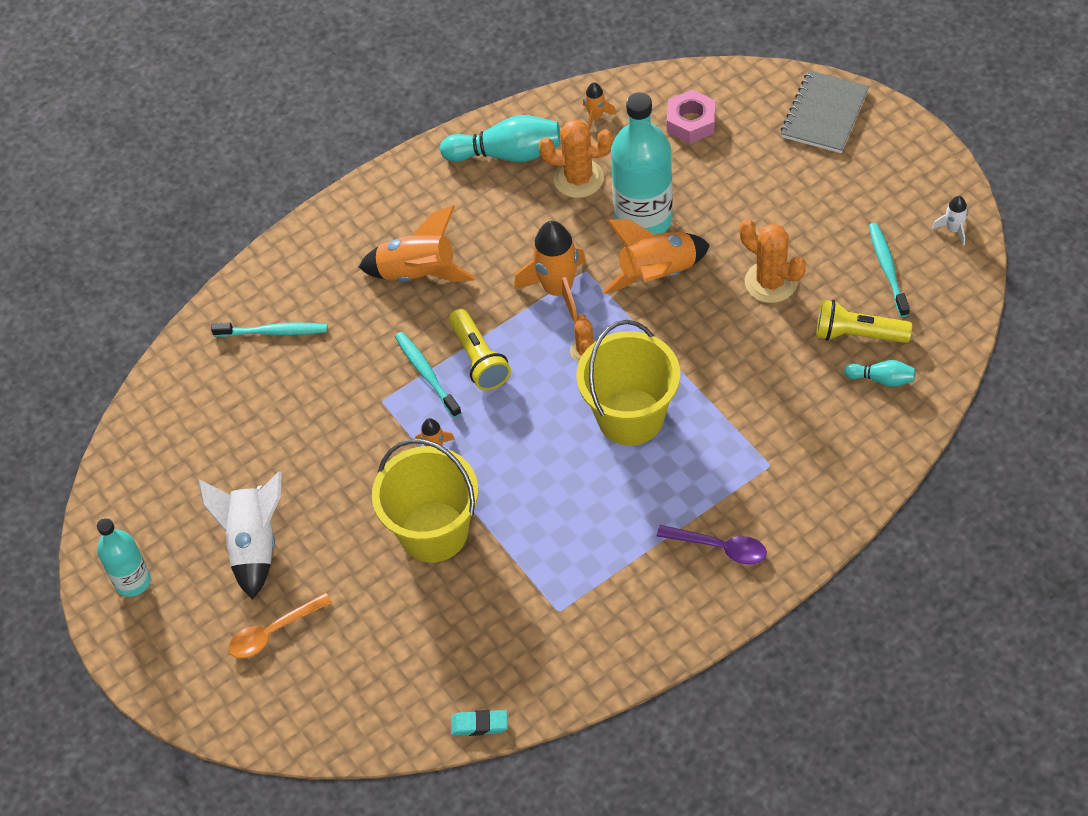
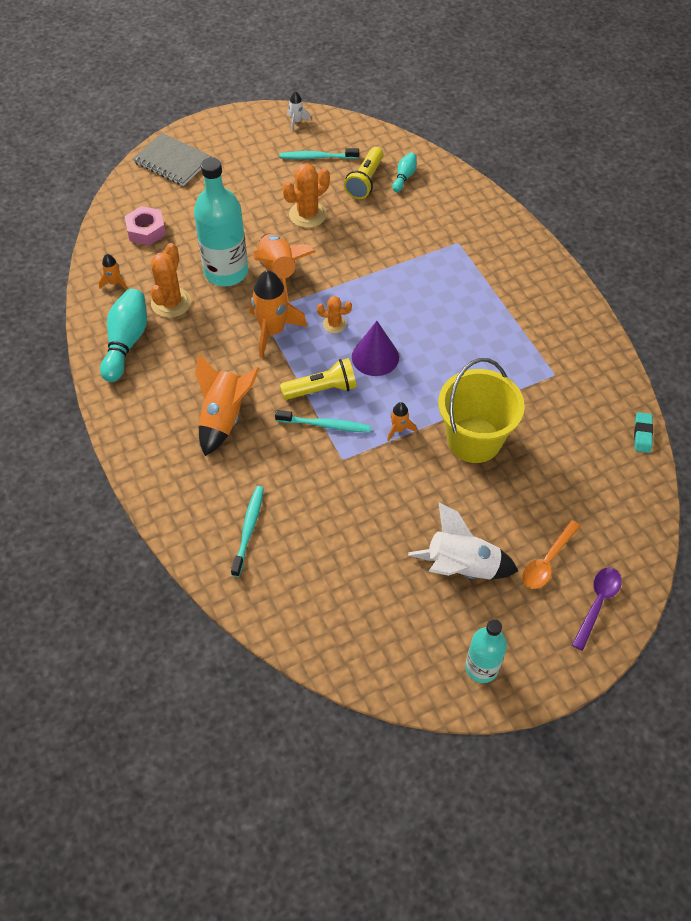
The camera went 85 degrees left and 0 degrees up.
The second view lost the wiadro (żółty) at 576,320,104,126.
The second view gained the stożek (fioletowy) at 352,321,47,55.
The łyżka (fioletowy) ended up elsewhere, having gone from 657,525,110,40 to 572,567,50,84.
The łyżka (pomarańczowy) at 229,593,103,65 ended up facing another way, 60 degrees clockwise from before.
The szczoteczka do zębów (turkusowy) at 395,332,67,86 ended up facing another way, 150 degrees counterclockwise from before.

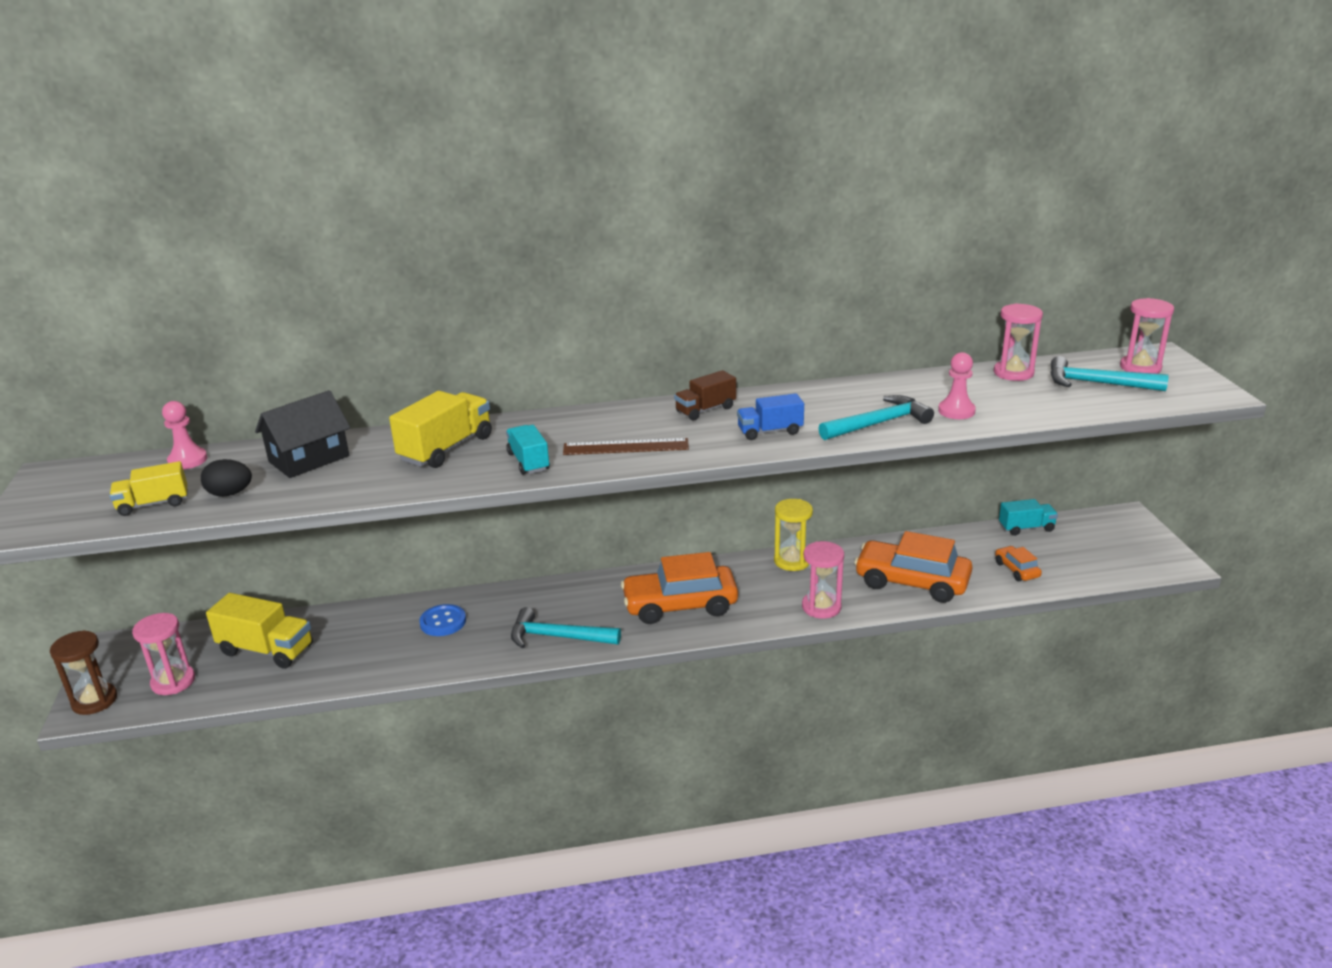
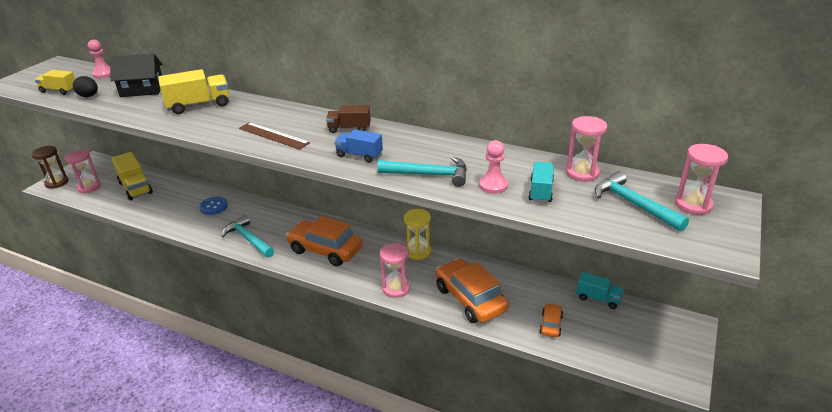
The camera went 35 degrees right and 5 degrees up.
The ciężarówka (turkusowy) ended up elsewhere, having gone from 506,425,44,50 to 528,162,26,41.

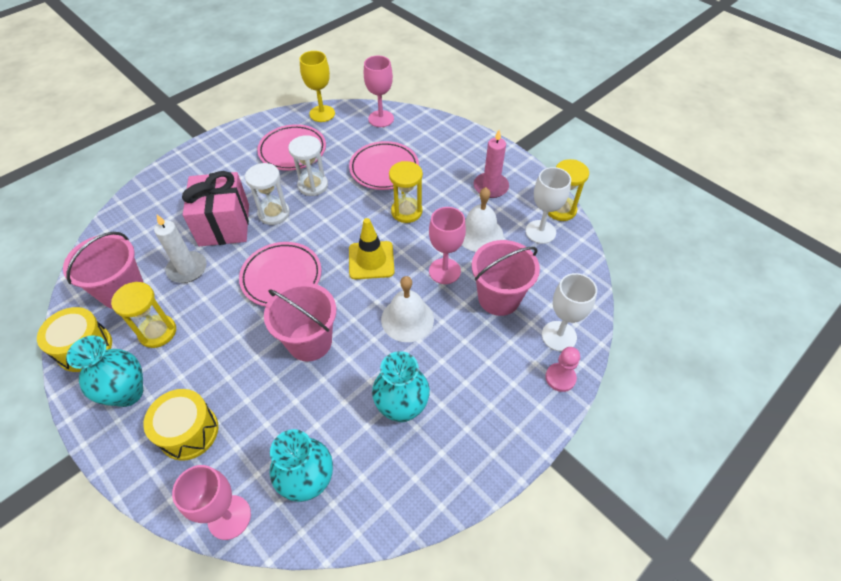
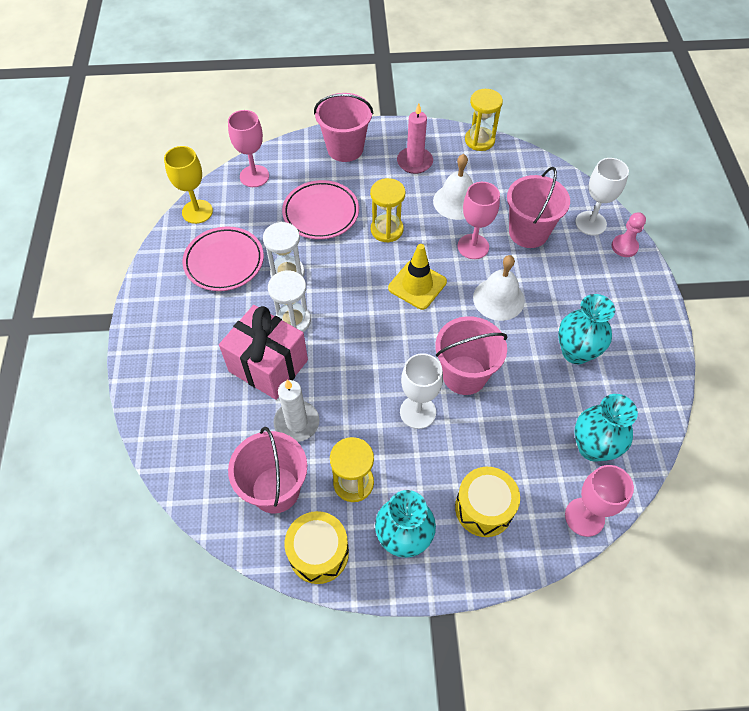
The camera went 50 degrees left and 5 degrees up.
The second view lost the talerz (różowy) at 239,242,82,65.
The second view gained the wiadro (różowy) at 314,93,59,69.
The kielich (biały) ended up elsewhere, having gone from 526,167,45,77 to 400,353,43,76.

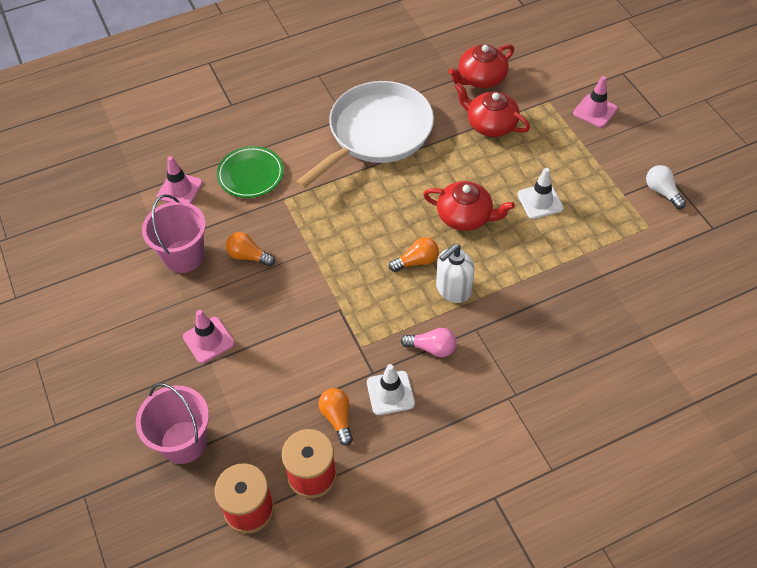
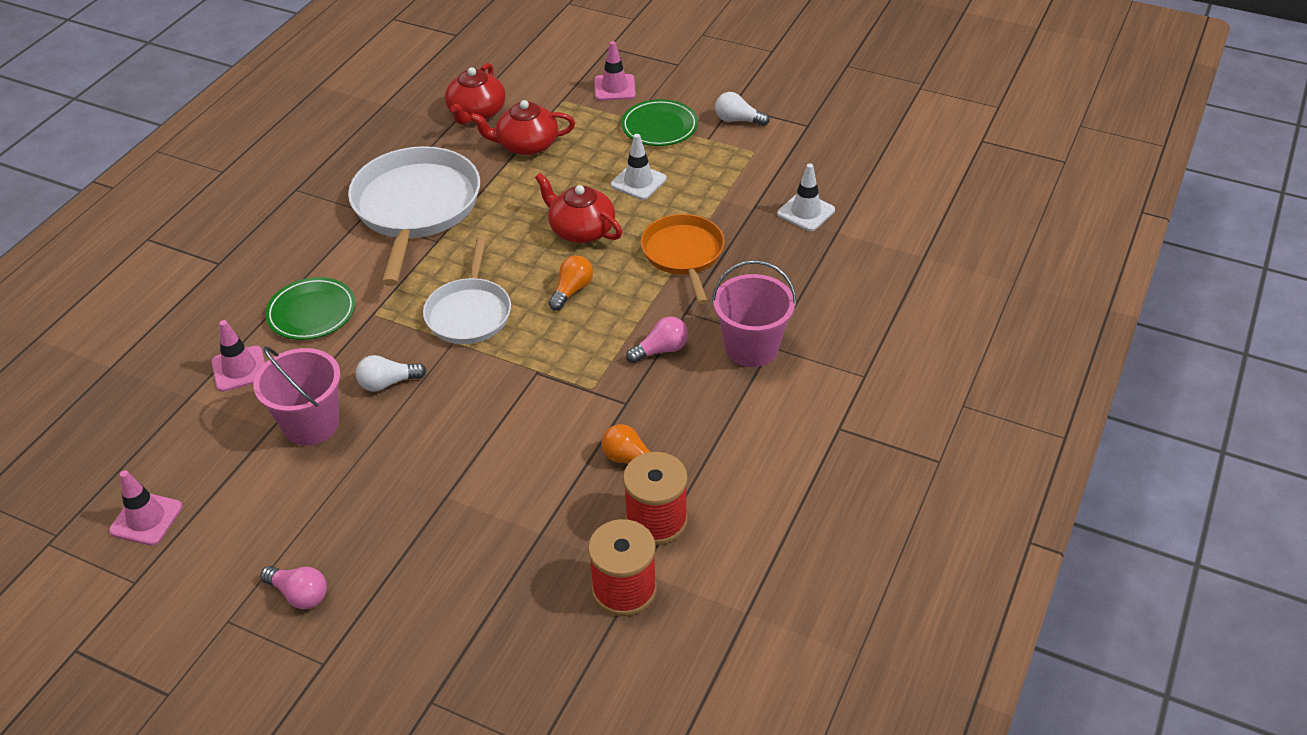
The camera went 40 degrees left and 10 degrees down.
The second view lost the dozownik mydła (biały) at 436,244,39,59.
The second view gained the żarówka (różowy) at 260,566,67,43.
The second view gained the patelnia (biały) at 423,237,88,107.
The second view gained the talerz (zielony) at 621,99,77,47.
The second view gained the patelnia (pomarańczowy) at 641,214,84,90.
The wiadro (różowy) ended up elsewhere, having gone from 136,383,73,81 to 712,260,85,107.
The pachołek (różowy) ended up elsewhere, having gone from 183,310,52,53 to 109,470,73,76.
The pachołek (biały) ended up elsewhere, having gone from 367,364,48,51 to 777,163,58,68.
What was the żarówka (pomarańczowy) at 226,232,49,35 turned into the żarówka (biały) at 356,355,71,36.
The imbryk (czerwony) at 423,181,92,50 ended up facing another way, 120 degrees counterclockwise from before.

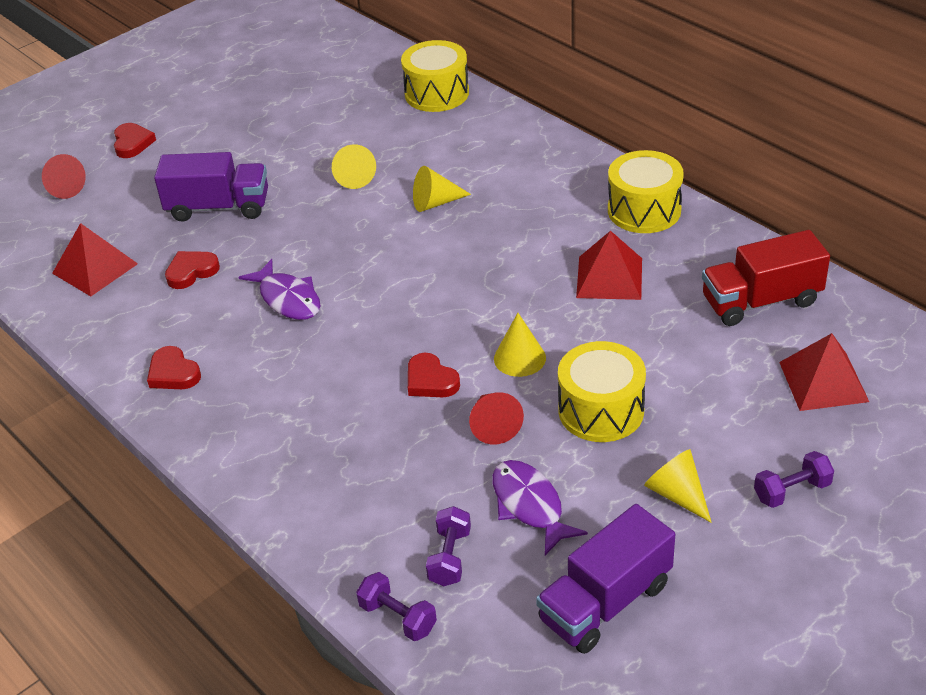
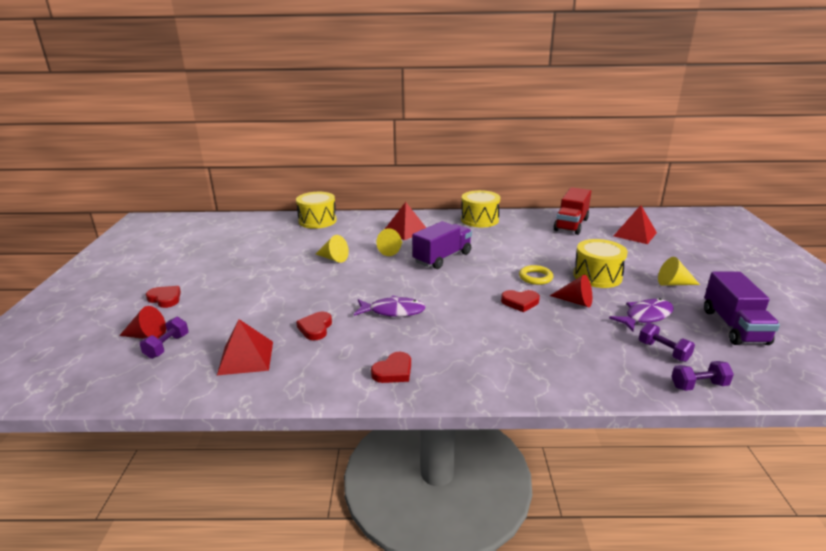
The camera went 50 degrees left and 15 degrees down.
The ciężarówka (fioletowy) ended up elsewhere, having gone from 154,152,114,70 to 412,221,60,48.
The piramida (czerwony) ended up elsewhere, having gone from 576,231,66,69 to 385,202,41,38.
The hantel (fioletowy) ended up elsewhere, having gone from 754,451,80,57 to 140,317,49,42.
Where the stożek (żółty) stood at 494,313,52,64, the pierścień (żółty) came to stand at 519,265,34,20.
The serce (czerwony) at 147,346,54,43 ended up facing another way, 45 degrees counterclockwise from before.
The ryba (fioletowy) at 492,460,96,95 ended up facing another way, 135 degrees clockwise from before.

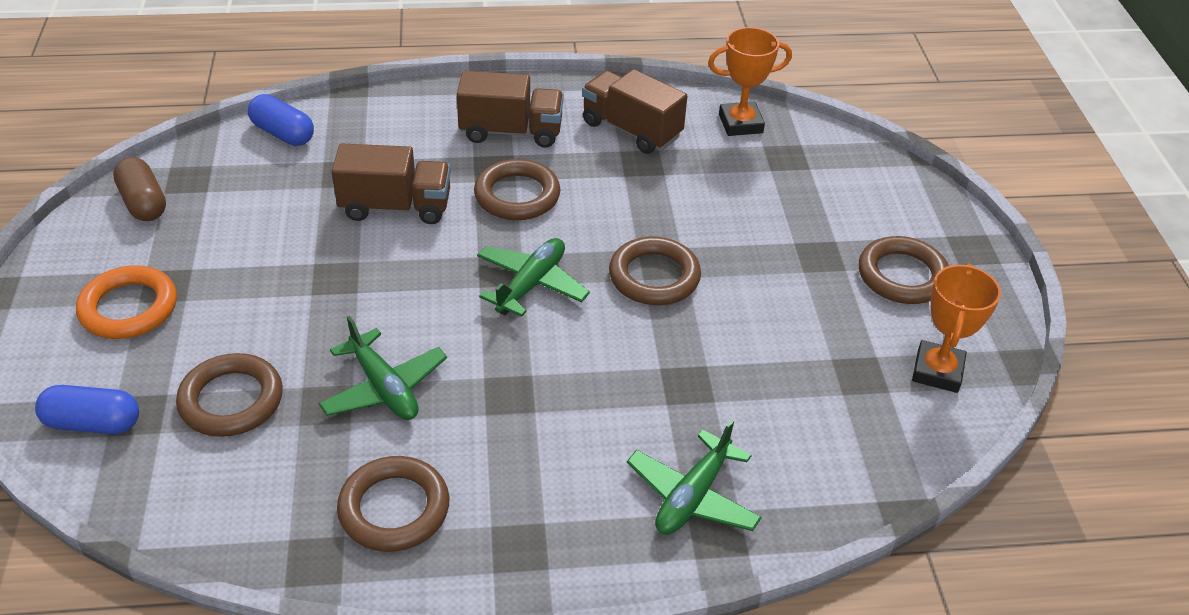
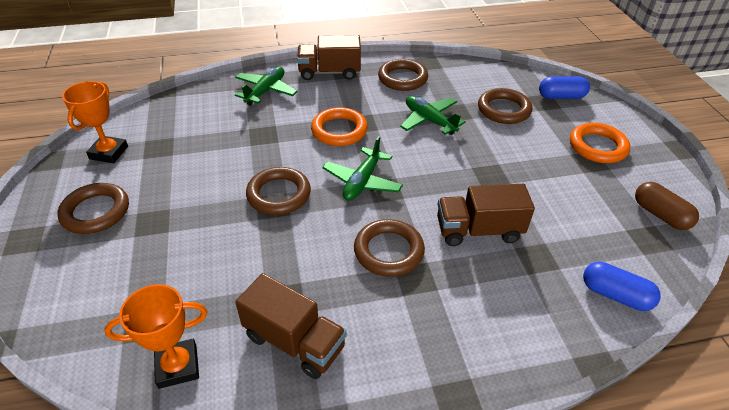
The camera went 175 degrees right and 0 degrees up.
The second view gained the pierścień (pomarańczowy) at 311,107,57,39.
The ciężarówka (brązowy) ended up elsewhere, having gone from 457,70,107,78 to 297,35,64,45.

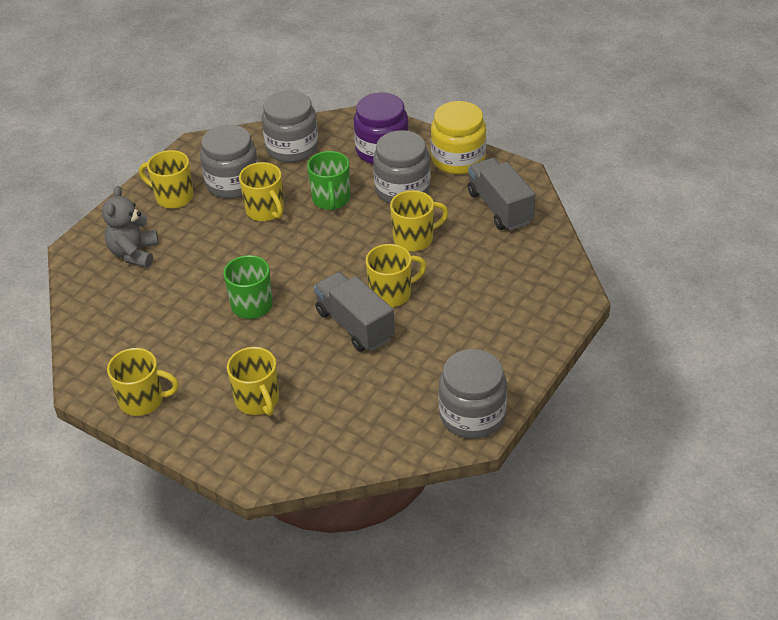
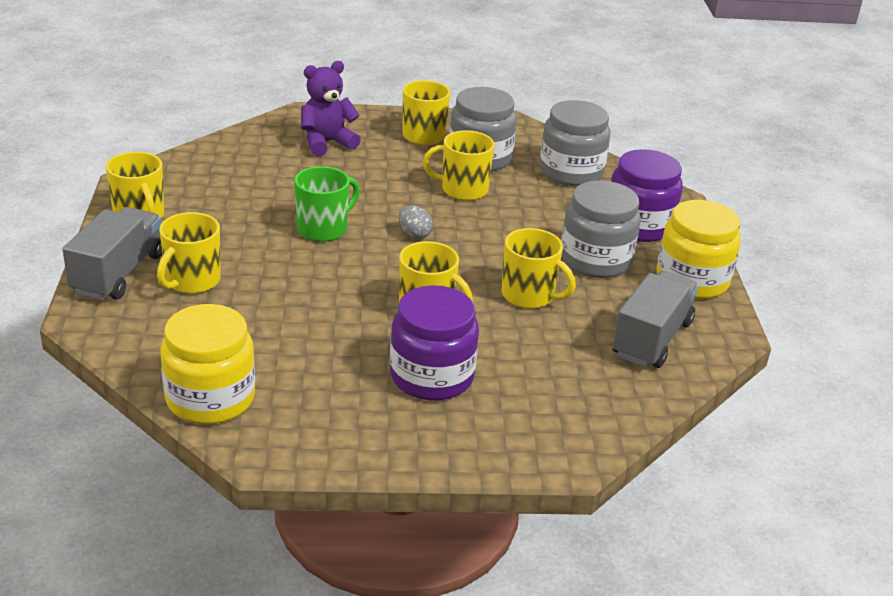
The camera went 50 degrees right and 10 degrees down.
The second view lost the kubek (zielony) at 307,151,43,60.
The second view lost the słoik (szary) at 438,349,69,90.
The second view gained the słoik (żółty) at 160,304,95,120.
The second view gained the słoik (fioletowy) at 390,285,89,116.
The second view gained the jajko (szary) at 399,205,34,34.
The ciężarówka (szary) ended up elsewhere, having gone from 314,272,81,80 to 63,207,99,93.
What was the miś (szary) at 102,186,56,82 turned into the miś (fioletowy) at 301,61,60,95.
The kubek (żółty) at 239,162,45,59 ended up facing another way, 75 degrees clockwise from before.

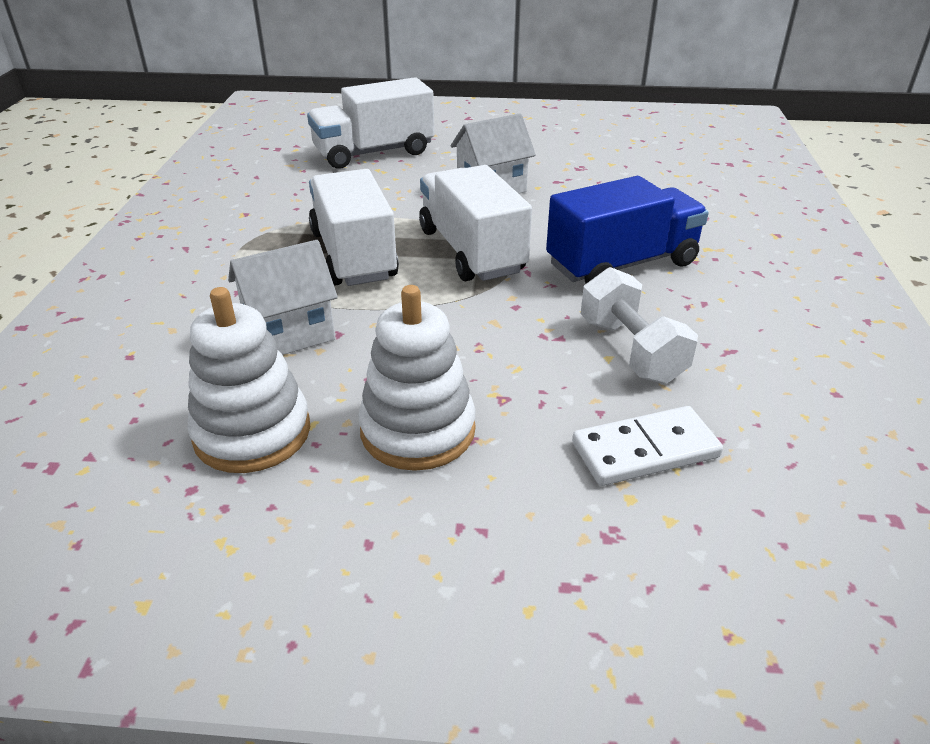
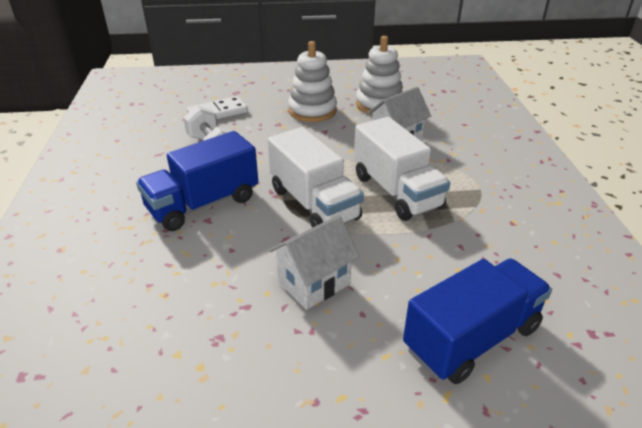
The camera went 170 degrees right and 0 degrees up.
What was the ciężarówka (biały) at 307,77,127,92 turned into the ciężarówka (niebieski) at 403,258,149,126.

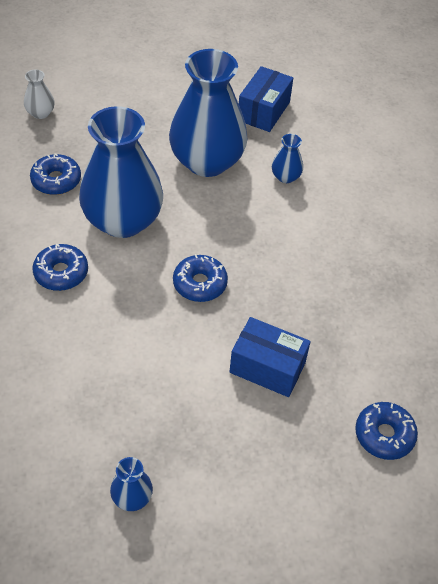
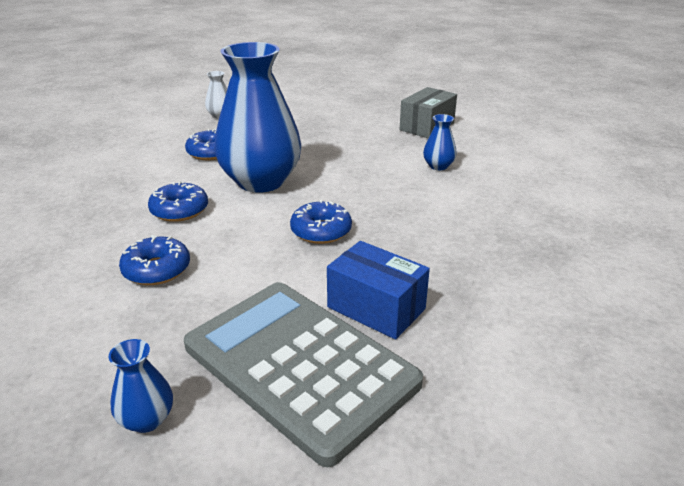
The camera went 15 degrees right and 20 degrees down.
The second view lost the wazon (niebieski) at 169,49,79,128.
The second view gained the kalkulator (szary) at 184,282,239,185.
The donut (niebieski) ended up elsewhere, having gone from 355,402,63,58 to 119,235,71,50.
What was the pudełko (niebieski) at 239,66,54,66 turned into the pudełko (szary) at 399,87,58,51.

